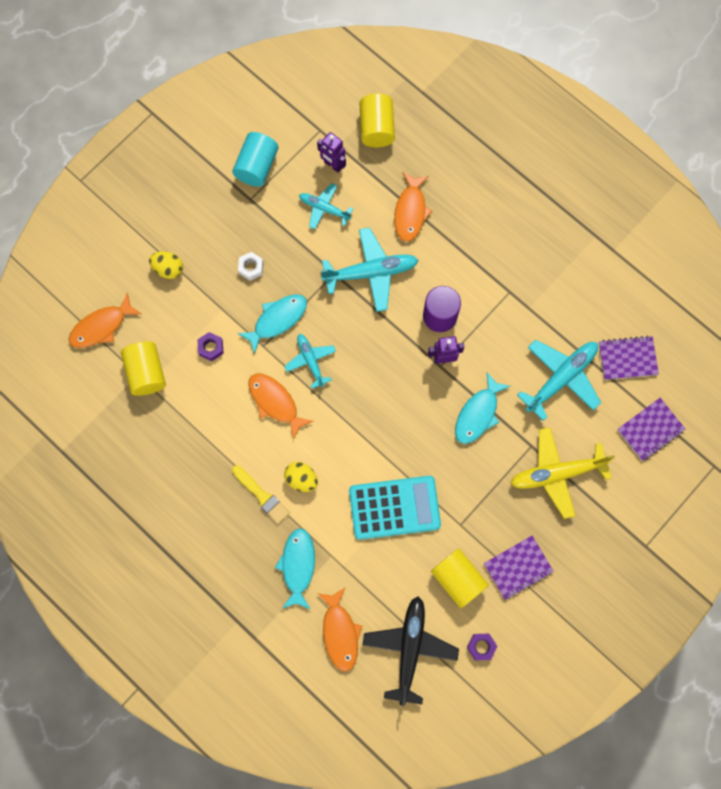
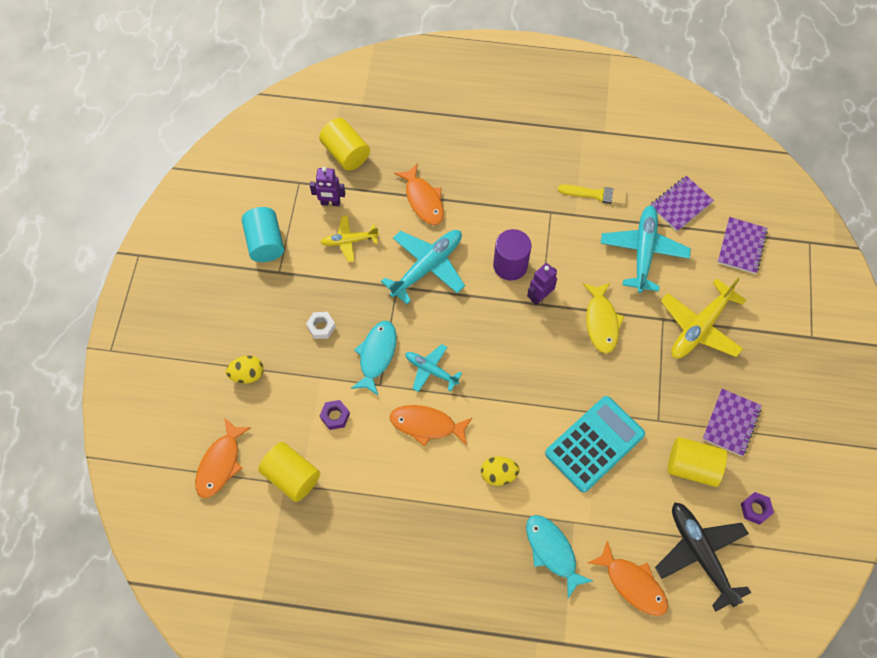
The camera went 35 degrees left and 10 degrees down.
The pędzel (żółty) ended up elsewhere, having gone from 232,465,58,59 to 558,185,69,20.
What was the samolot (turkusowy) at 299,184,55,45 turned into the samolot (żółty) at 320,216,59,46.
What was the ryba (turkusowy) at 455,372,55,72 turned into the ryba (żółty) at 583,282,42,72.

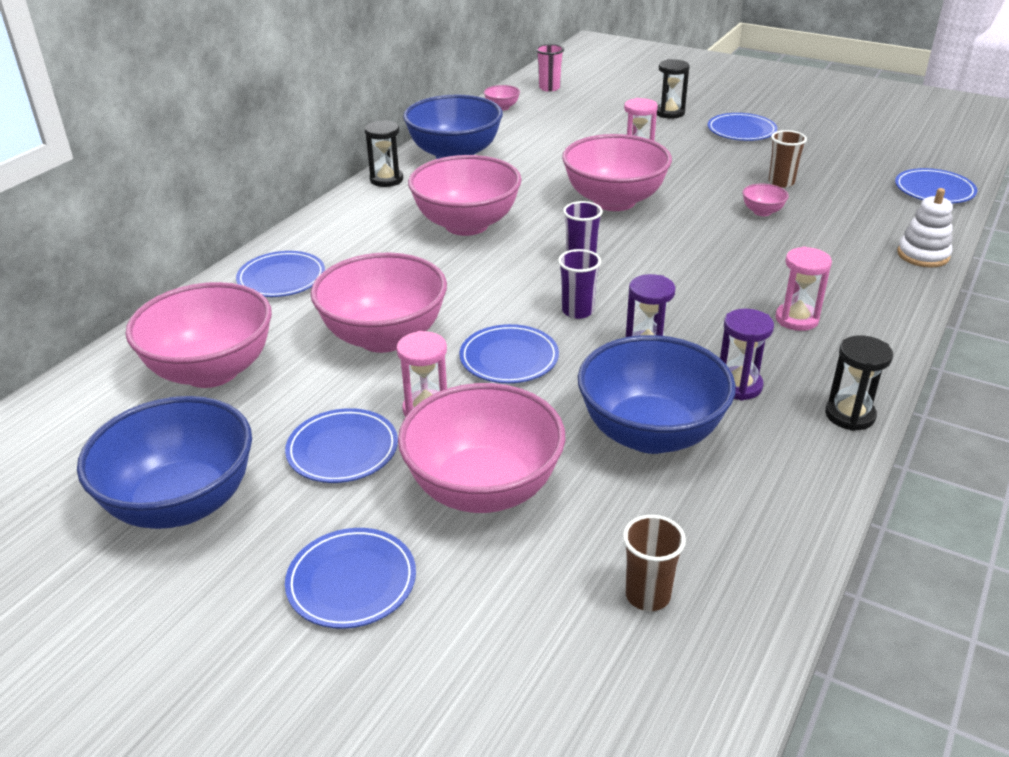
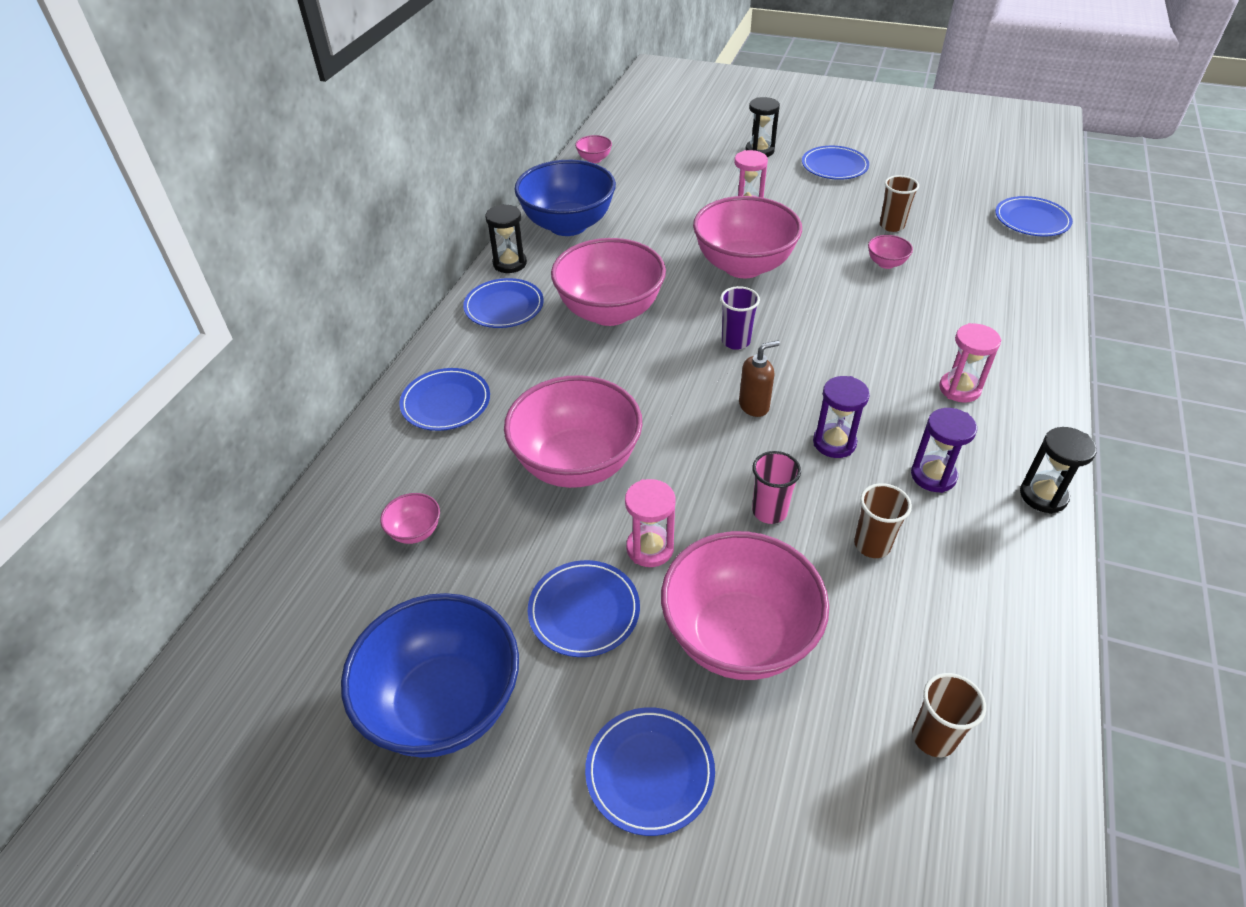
The camera went 10 degrees left and 10 degrees up.
The second view lost the zabawka nakładanka (biały) at 897,188,56,79.
The talerz (niebieski) ended up elsewhere, having gone from 459,324,100,59 to 463,278,81,50.
The szklanka (różowy) ended up elsewhere, having gone from 536,44,28,48 to 752,451,49,73.
Where the szklanka (fioletowy) stood at 558,249,43,70, the dozownik mydła (brązowy) came to stand at 739,340,41,77.
Where the miska (niebieski) stood at 578,335,158,119, the szklanka (brązowy) came to stand at 854,483,58,75.
The size of the miska (różowy) at 125,282,147,106 changed by a factor of 0.41.

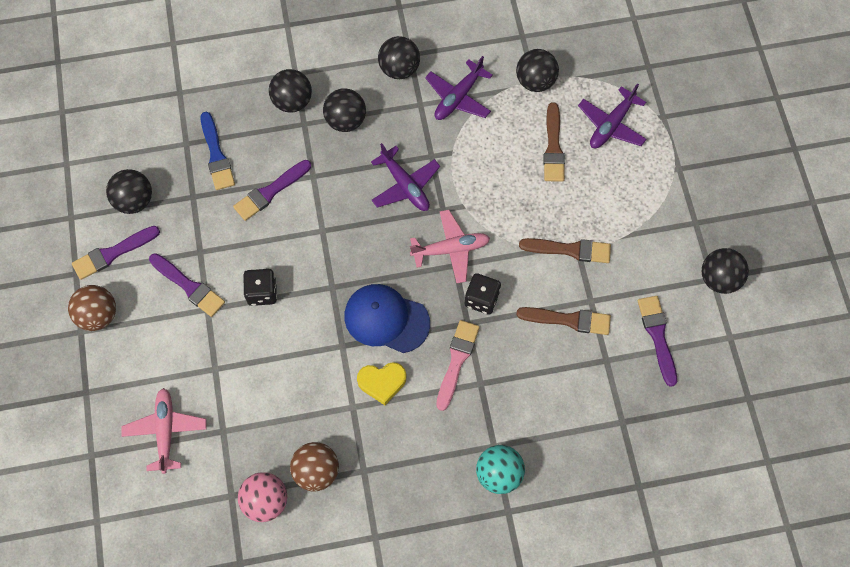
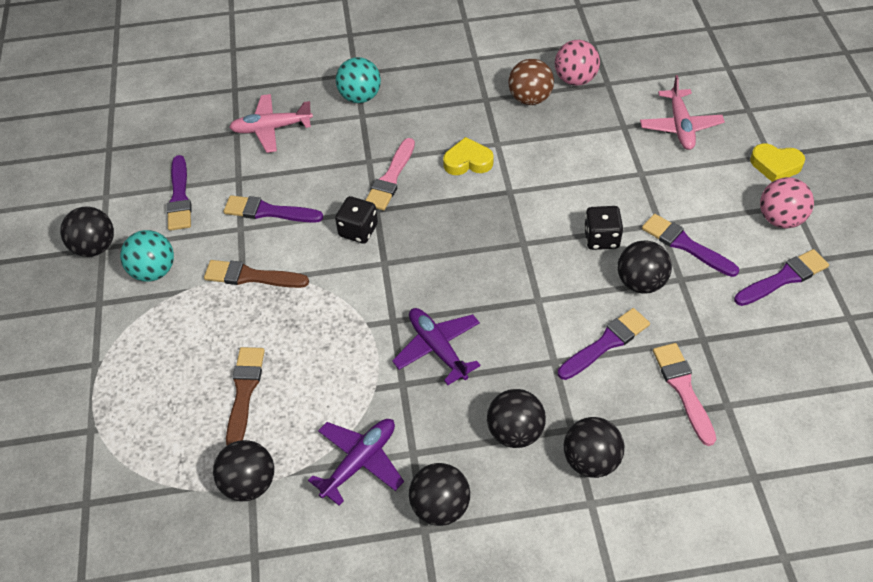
The camera went 175 degrees left and 15 degrees down.
The second view lost the czapka (niebieski) at 344,284,86,69.
The second view lost the samolot (fioletowy) at 578,83,69,65.
The second view gained the piłka (turkusowy) at 120,230,54,52.
The second view gained the serce (żółty) at 750,144,55,38.
The piłka (czarny) ended up elsewhere, having gone from 106,169,46,45 to 618,240,54,54.
The samolot (różowy) ended up elsewhere, having gone from 410,210,80,73 to 229,94,84,59.
What was the piłka (brązowy) at 68,285,48,46 turned into the piłka (różowy) at 760,177,54,52.
What was the pędzel (niebieski) at 201,112,34,78 turned into the pędzel (różowy) at 653,343,63,103.
What was the pędzel (brązowy) at 516,307,95,28 turned into the pędzel (fioletowy) at 224,195,99,28.

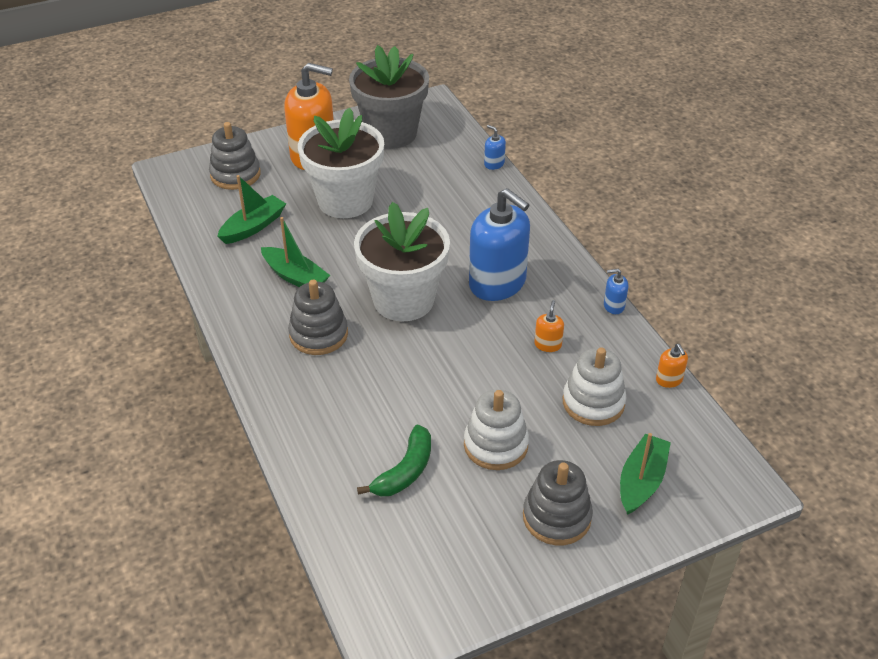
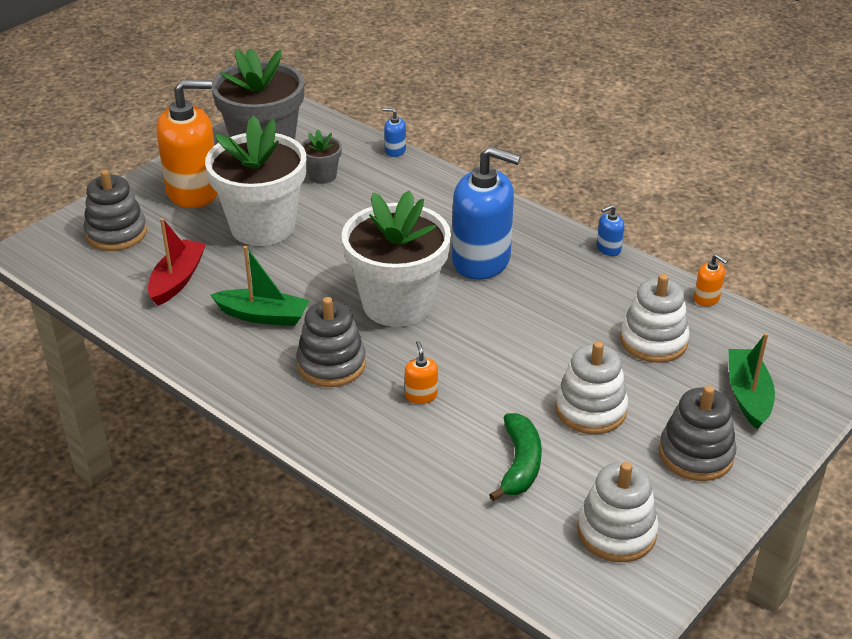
The camera went 25 degrees left and 5 degrees down.
The second view gained the doniczka (szary) at 301,129,41,55.
The second view gained the zabawka nakładanka (biały) at 577,462,82,100.
The dozownik mydła (pomarańczowy) ended up elsewhere, having gone from 534,300,30,52 to 405,341,33,63.
What was the łódka (zielony) at 217,175,69,69 turned into the łódka (czerwony) at 148,218,58,88.

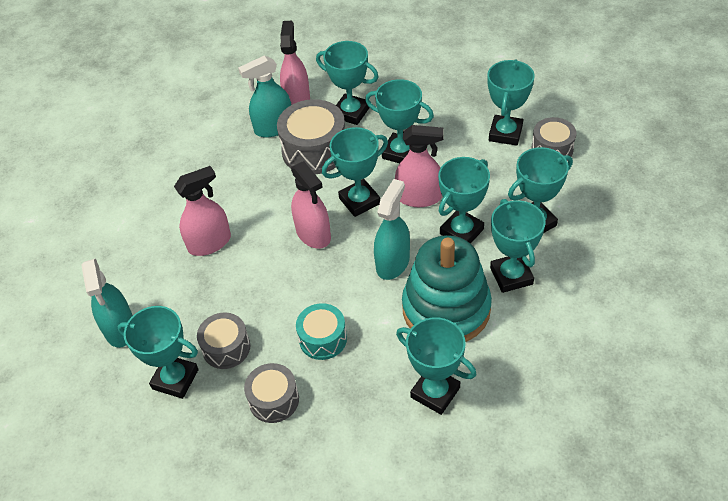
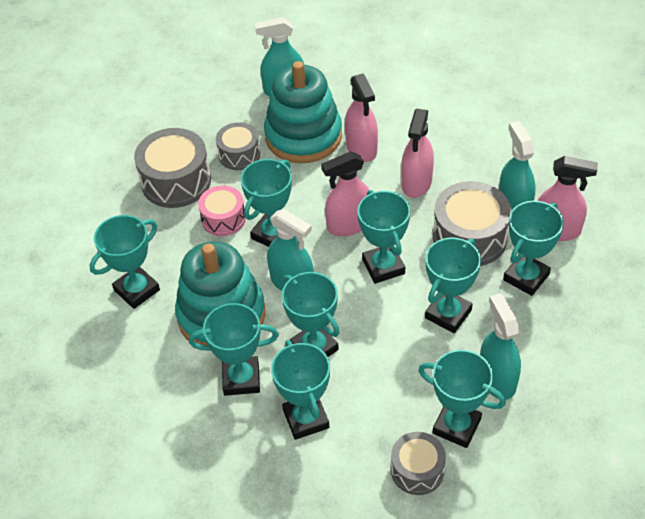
The camera went 100 degrees right and 0 degrees up.
The second view gained the zabawka nakładanka (turkusowy) at 264,61,78,102.
The second view gained the spryskiwacz (turkusowy) at 480,293,41,107.
The puchar (turkusowy) ended up elsewhere, having gone from 117,306,82,93 to 241,159,51,88.
The spryskiwacz (różowy) ended up elsewhere, having gone from 395,125,49,82 to 401,109,33,89.
What was the bęben (turkusowy) at 296,303,51,57 turned into the bęben (różowy) at 198,185,48,51.
The size of the bęben (szary) at 244,363,55,60 changed by a factor of 1.63.

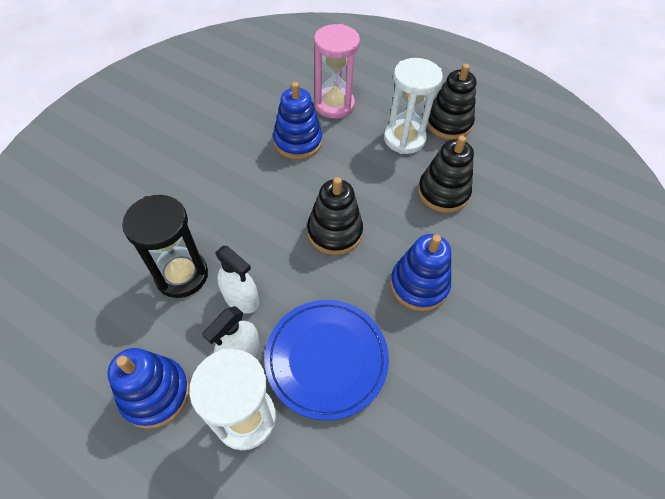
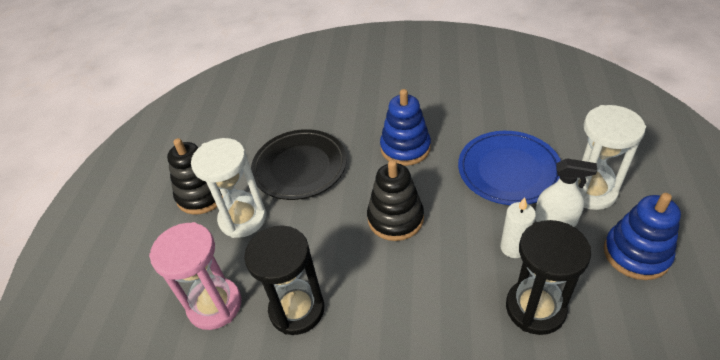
The camera went 110 degrees left and 10 degrees down.
Where the spryskiwacz (biały) stood at 215,246,44,68, the świeca (biały) came to stand at 500,197,36,61.
Where the zabawka nakładanka (niebieski) stood at 273,82,49,77, the klepsydra (czarny) came to stand at 244,225,80,110.
Where the zabawka nakładanka (czarny) stood at 418,135,56,78, the talerz (czarny) came to stand at 251,129,96,71.

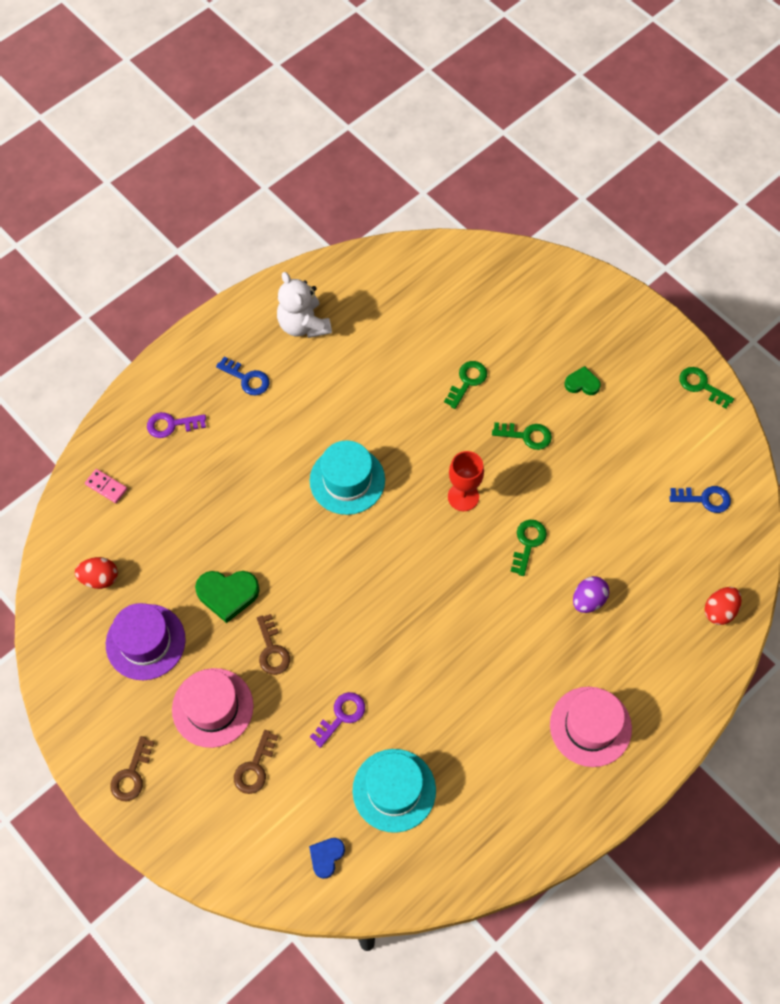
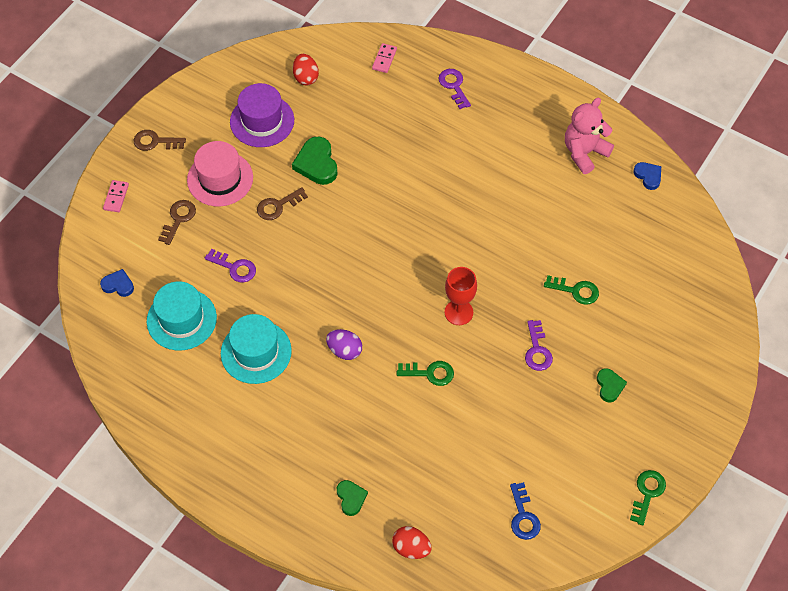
The camera went 75 degrees right and 5 degrees down.
The second view lost the klucz (niebieski) at 216,357,53,39.
The second view lost the kapelusz (różowy) at 550,687,82,80.
The second view gained the kostka domina (różowy) at 103,180,26,32.
The second view gained the serce (zielony) at 337,480,31,36.
The second view gained the serce (niebieski) at 634,162,27,28.
The kapelusz (turkusowy) ended up elsewhere, having gone from 310,440,75,75 to 221,314,71,70.
The jajko (fioletowy) ended up elsewhere, having gone from 573,576,36,37 to 326,329,36,31.
What was the miś (biały) at 277,272,55,66 turned into the miś (różowy) at 565,98,49,76.
What was the klucz (zielony) at 492,422,60,28 turned into the klucz (fioletowy) at 525,320,28,51.
The klucz (brązowy) at 234,730,44,64 ended up facing another way, 105 degrees clockwise from before.

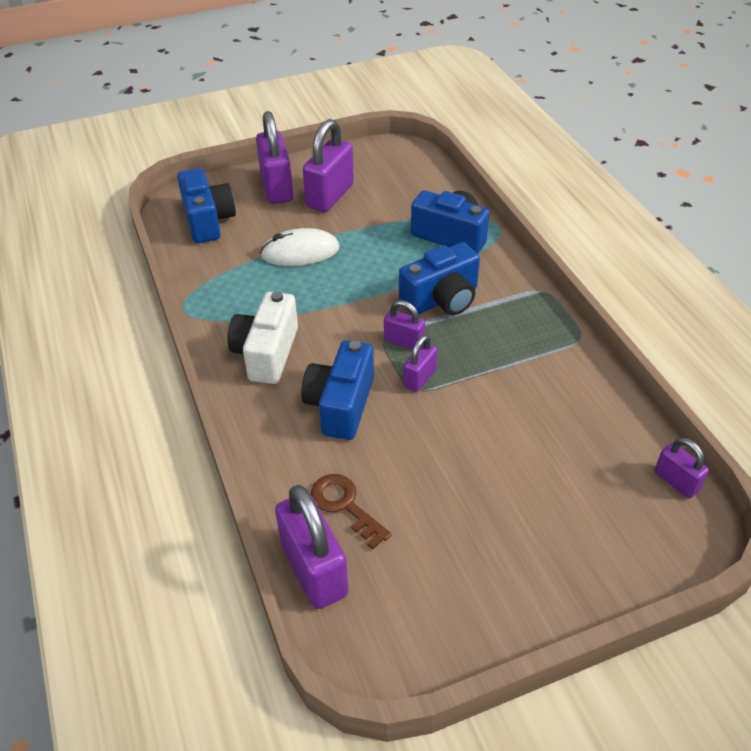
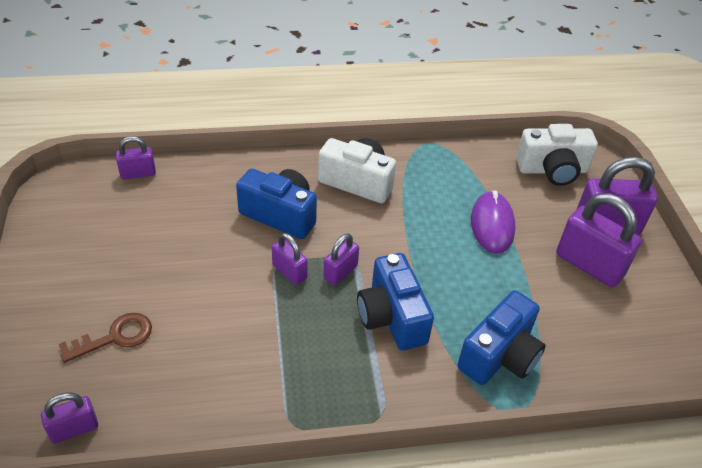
The camera went 100 degrees right and 0 degrees up.
The klucz (brązowy) ended up elsewhere, having gone from 311,474,81,75 to 59,313,93,50.
What was the aparat fotograficzny (niebieski) at 177,168,59,75 turned into the aparat fotograficzny (biały) at 516,124,82,62.
What was the myszka (biały) at 260,228,80,38 turned into the myszka (fioletowy) at 471,190,44,64.
The size of the kłódka (fioletowy) at 275,485,73,124 changed by a factor of 0.55.

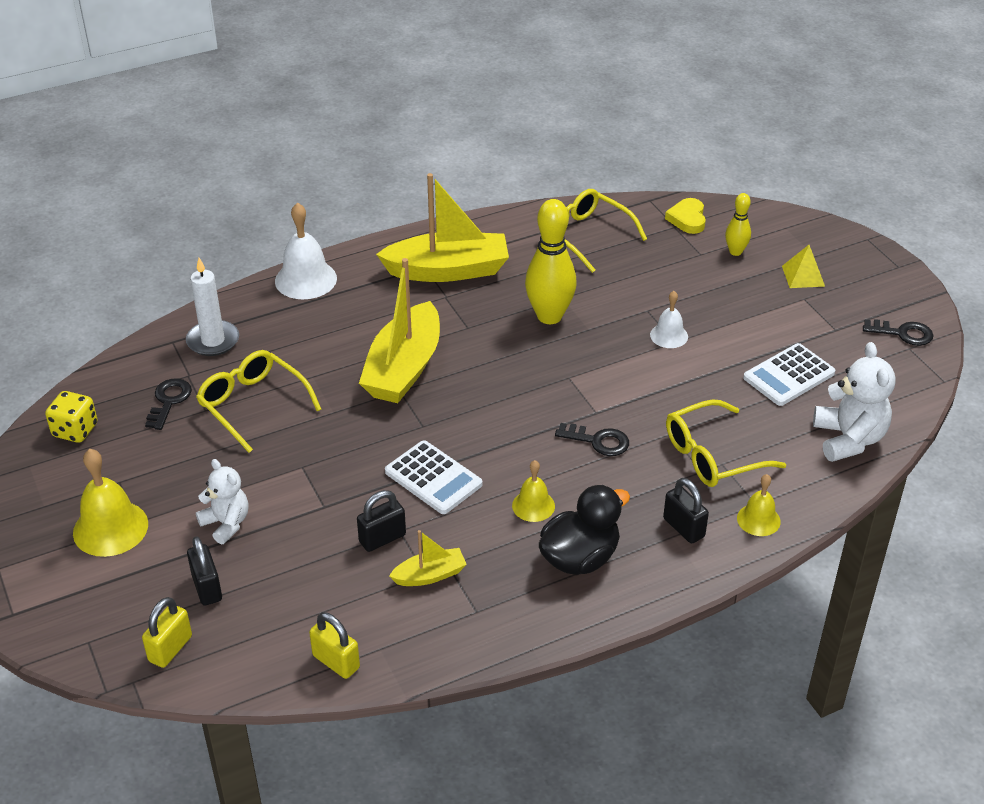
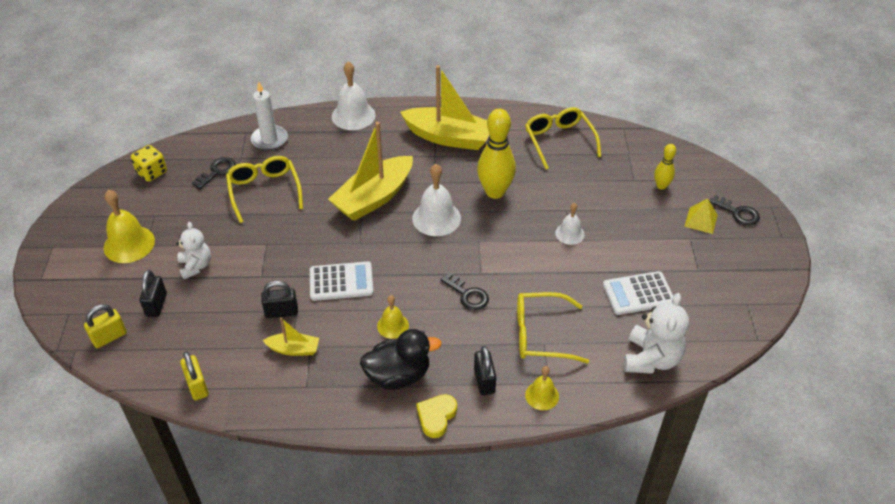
The camera went 25 degrees right and 5 degrees up.
The second view gained the dzwonek (biały) at 412,164,49,72.
The serce (żółty) ended up elsewhere, having gone from 665,198,41,36 to 416,394,41,44.
The klucz (czarny) ended up elsewhere, having gone from 863,319,71,27 to 709,195,51,31.
The kalkulator (biały) at 385,440,97,74 ended up facing another way, 75 degrees counterclockwise from before.

